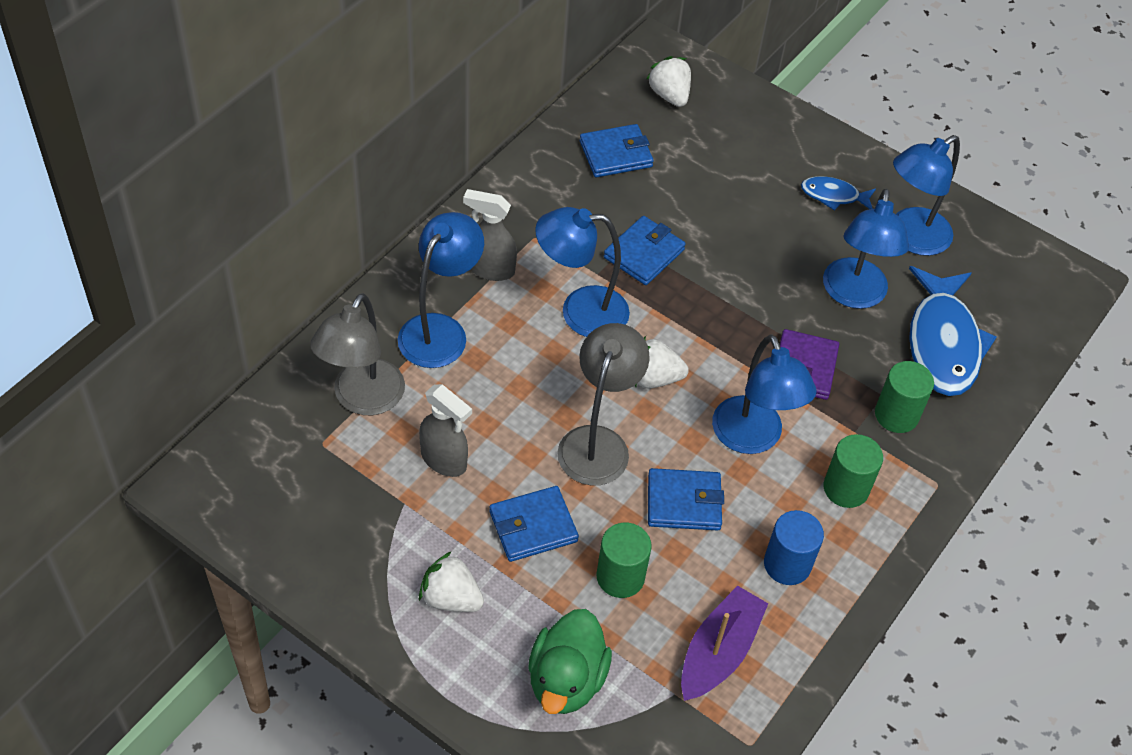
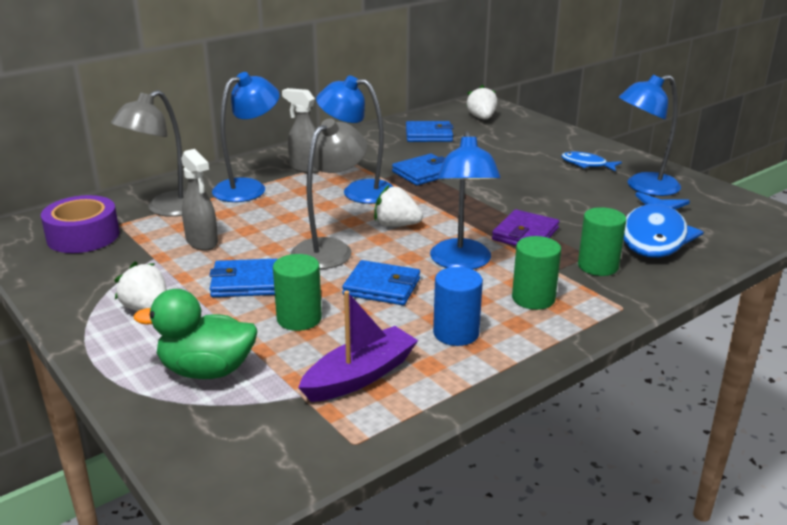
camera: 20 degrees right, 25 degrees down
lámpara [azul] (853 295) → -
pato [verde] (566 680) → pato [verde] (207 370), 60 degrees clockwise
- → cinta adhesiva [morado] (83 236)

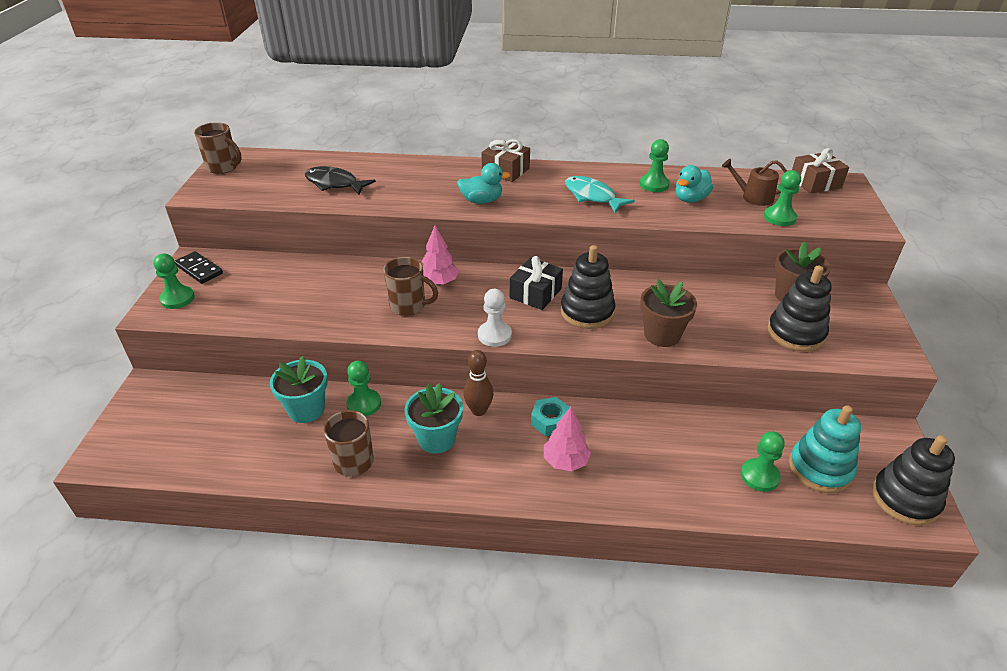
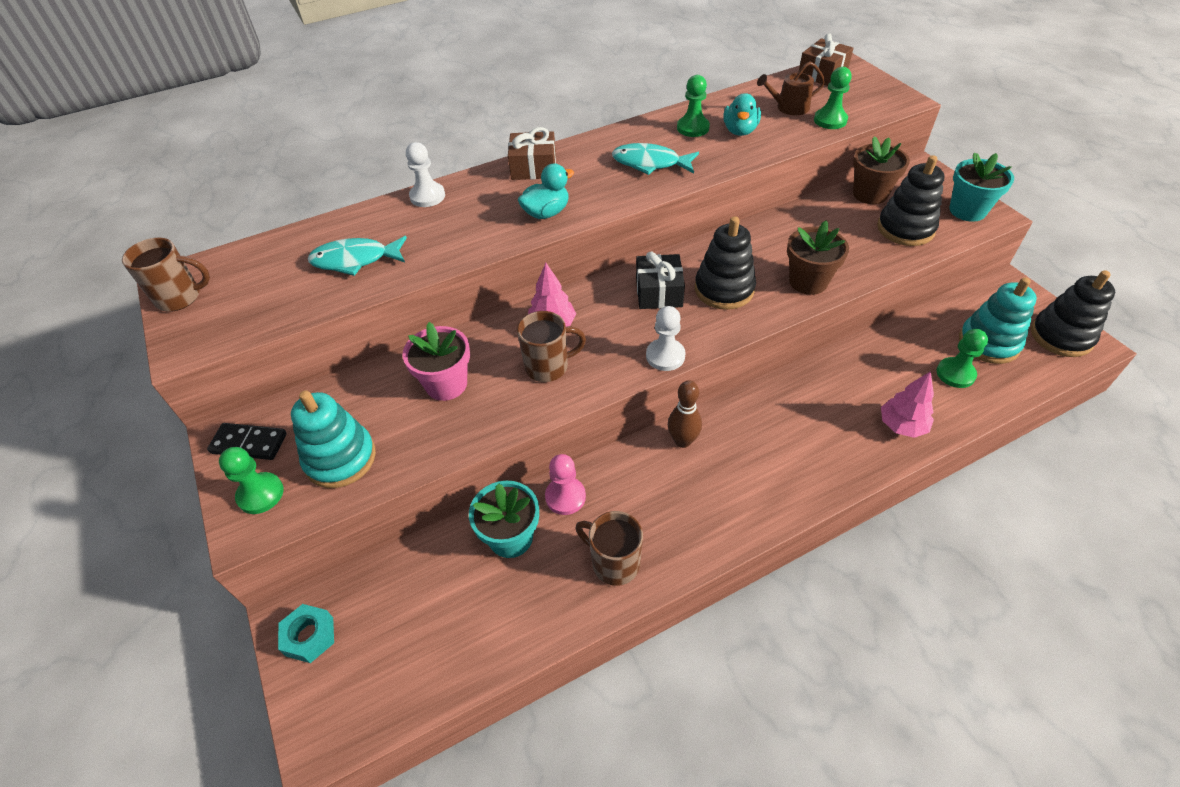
camera: 30 degrees left, 10 degrees up
pez [negro] (334 184) → pez [turquesa] (355 260)
peón [verde] (364 404) → peón [rosa] (565 497)
maceta [turquesa] (436 439) → maceta [turquesa] (967 210), moved
tuerca [turquesa] (550 421) → tuerca [turquesa] (309 636), moved
árbol [rosa] (565 461) → árbol [rosa] (901 426), moved
- → peón [blanco] (427 196)
- → maceta [rosa] (446 384)
- → juguete apilable [turquesa] (340 458)

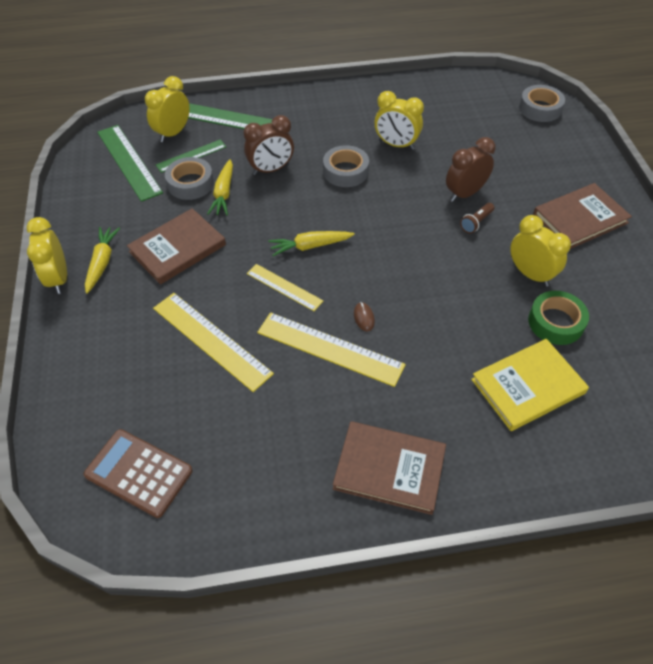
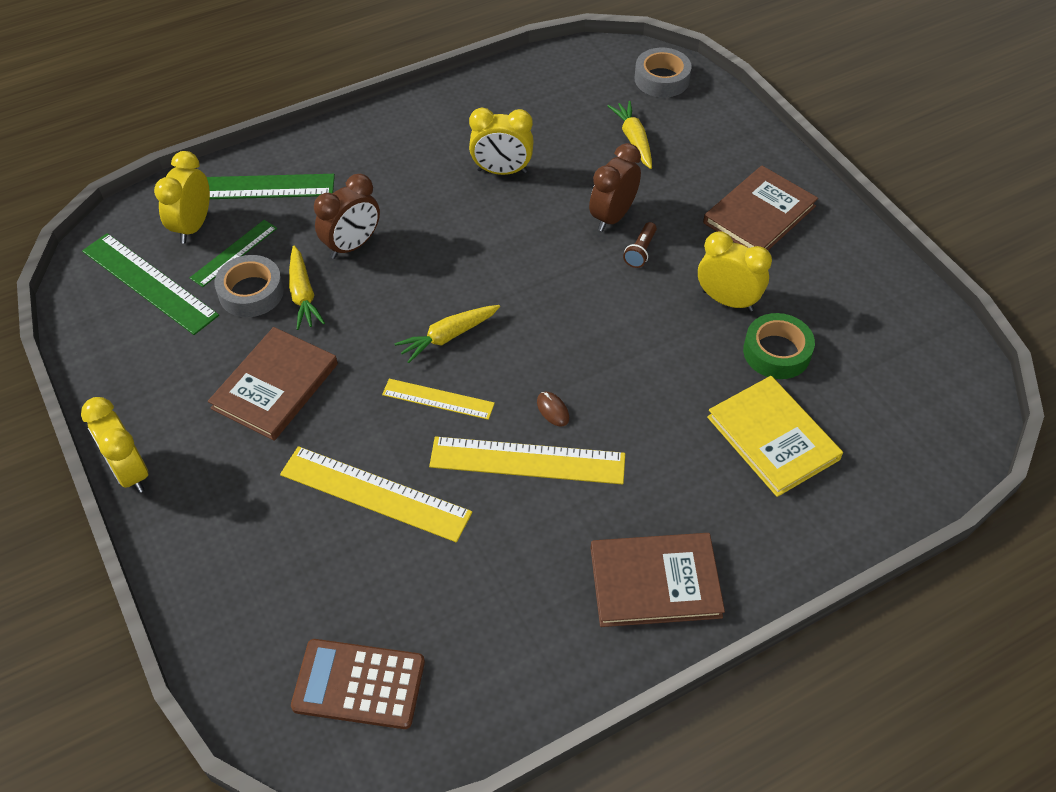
camera: 20 degrees left, 0 degrees up
cinta adhesiva [gris] (345 171) → -
zanahoria [amarillo] (102 263) → zanahoria [amarillo] (633 140), moved
libro [amarillo] (528 386) → libro [amarillo] (773 438), 75 degrees counterclockwise

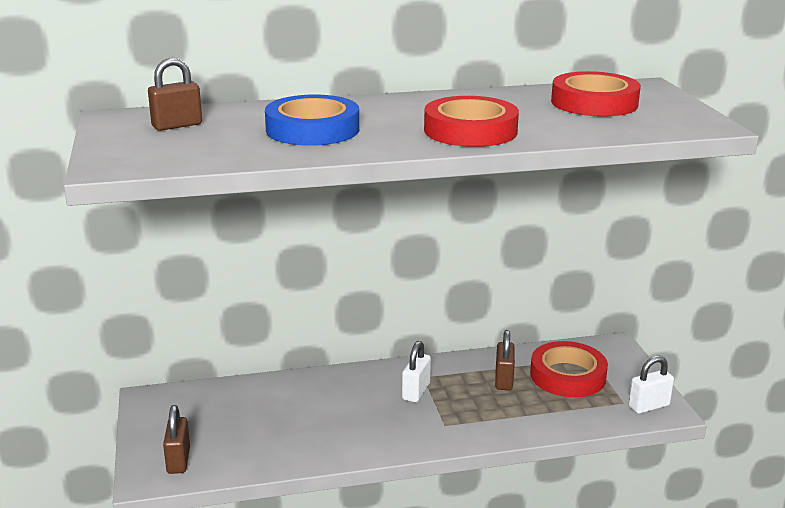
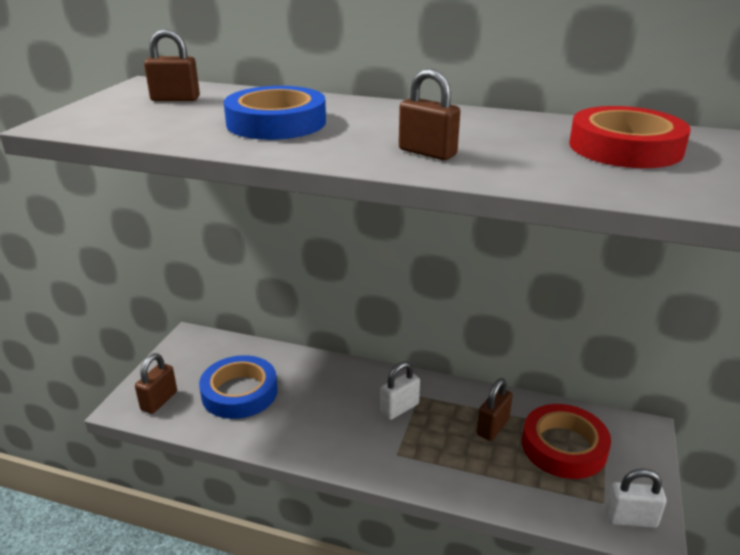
camera: 30 degrees right, 5 degrees up
cinta adhesiva [rojo] (470 130) → candado [marrón] (427 152)
- → cinta adhesiva [azul] (239 392)

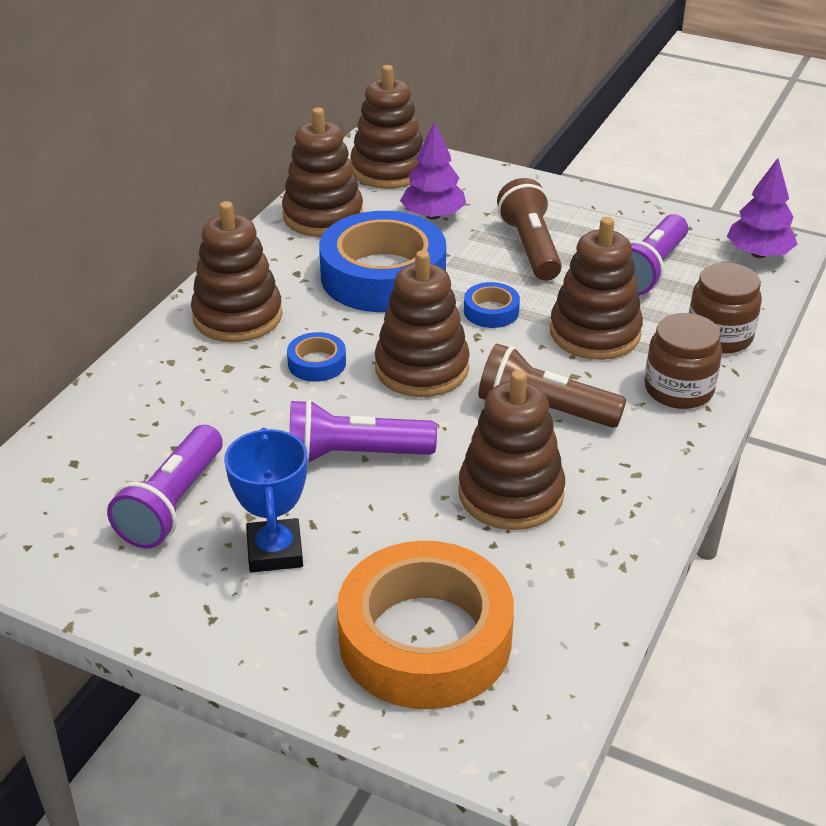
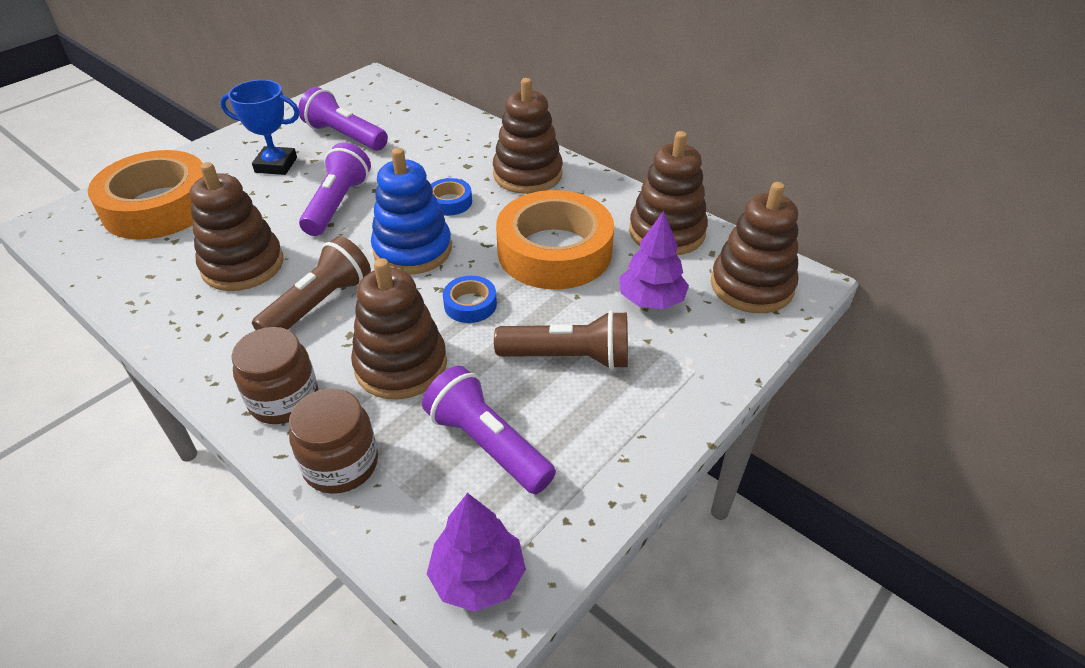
camera: 105 degrees right, 5 degrees up
cinta adhesiva [azul] (383 276) → cinta adhesiva [naranja] (554 251)
juguete apilable [marrón] (422 368) → juguete apilable [azul] (413 250)

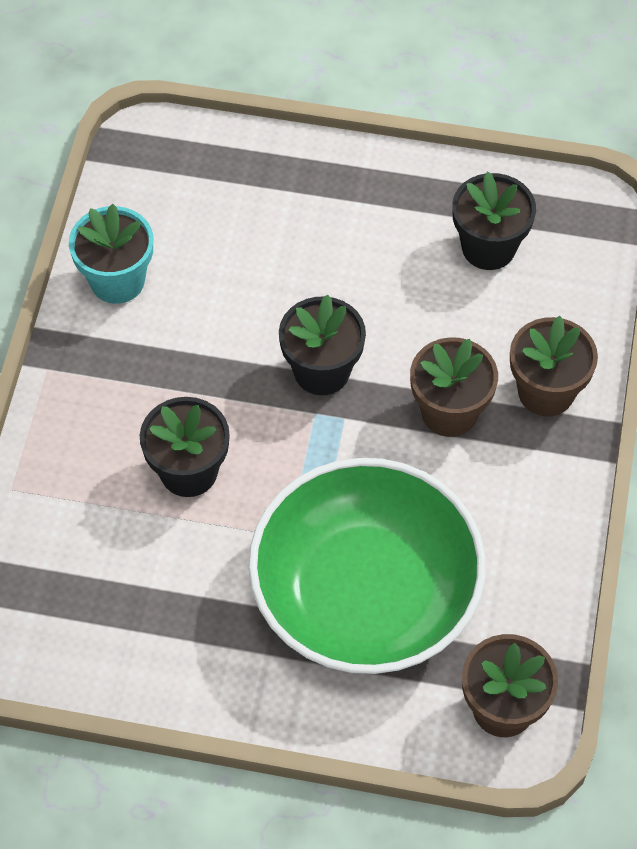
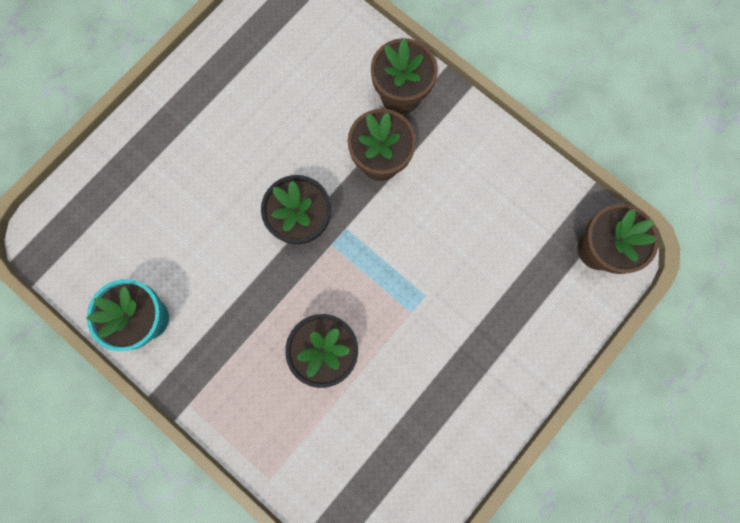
camera: 60 degrees left, 20 degrees up
maceta [negro] (488 247) → -
cuenco [verde] (365 592) → -

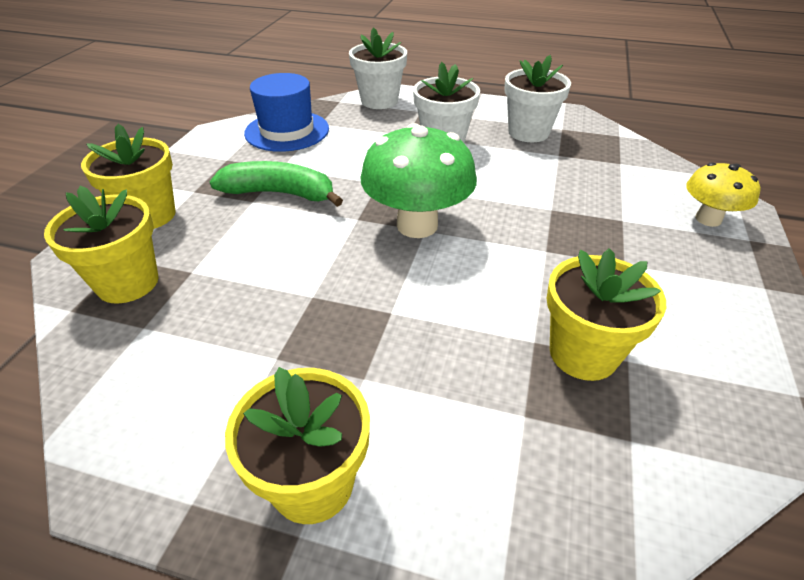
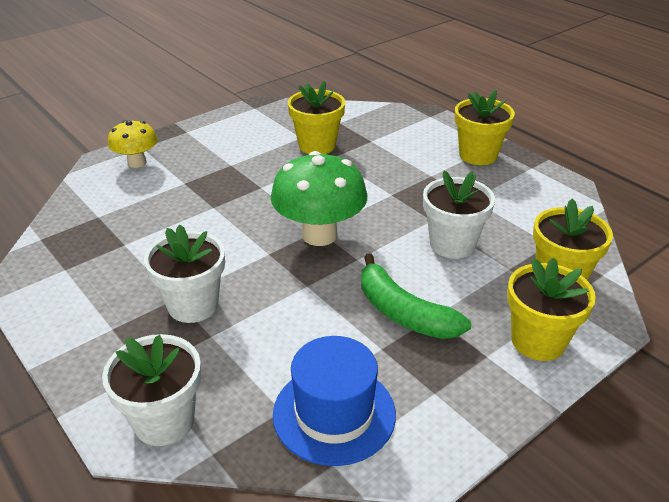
camera: 145 degrees left, 5 degrees down
maceta [blanco] (528 132) → maceta [blanco] (452 244), moved

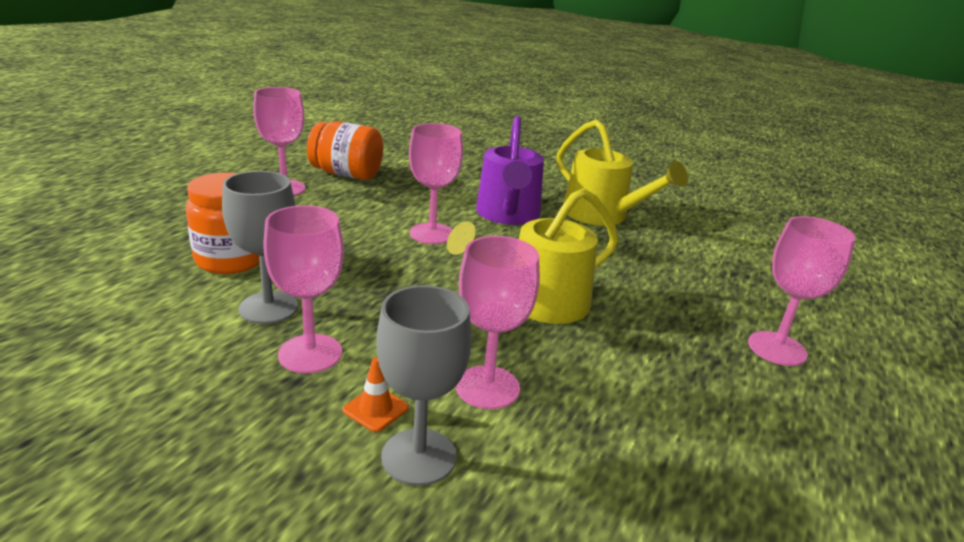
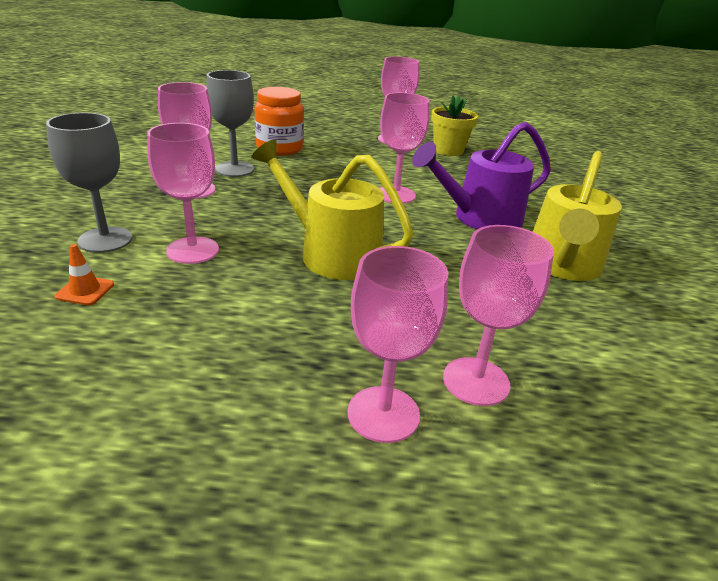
camera: 65 degrees right, 5 degrees up
tarro [naranja] (346 174) → maceta [amarillo] (448 150)
cono de tráfico [naranja] (375 409) → cono de tráfico [naranja] (85 290), moved
- → copa [rosa] (476 381)

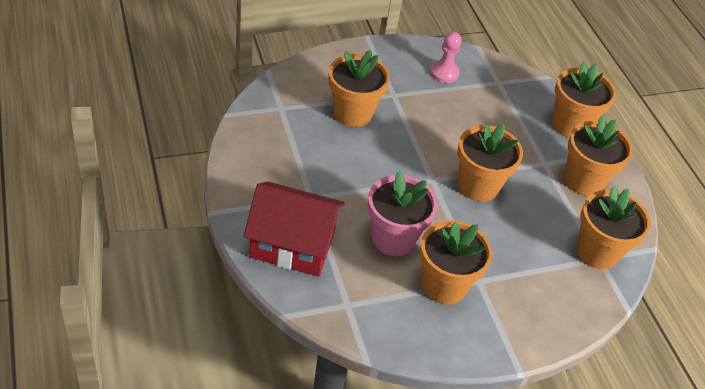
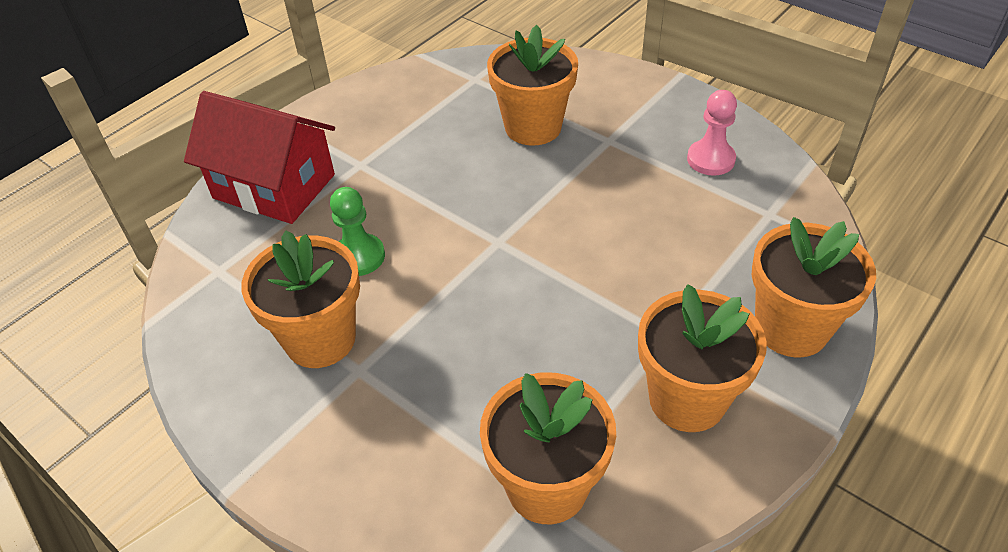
camera: 65 degrees right, 0 degrees up
maceta [naranja] (478 186) → -
maceta [rosa] (393 238) → peón [verde] (359 256)
casa [rojo] (292 245) → casa [rojo] (274 186), 45 degrees counterclockwise

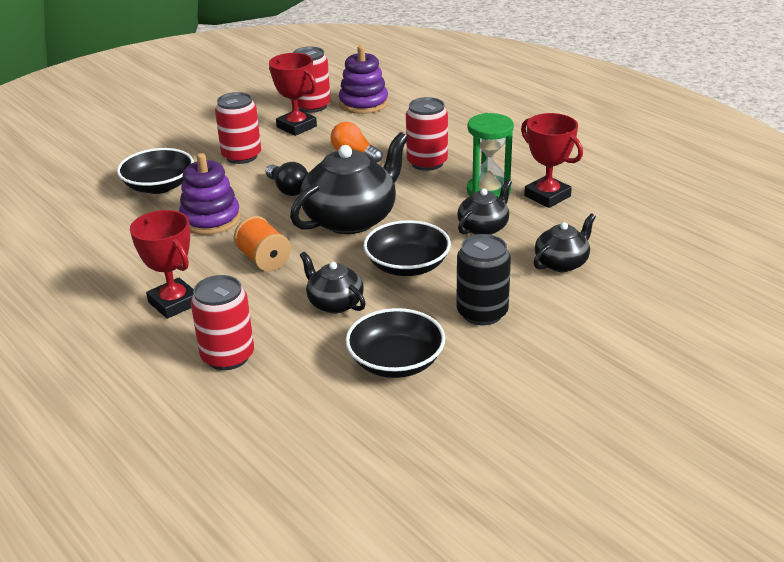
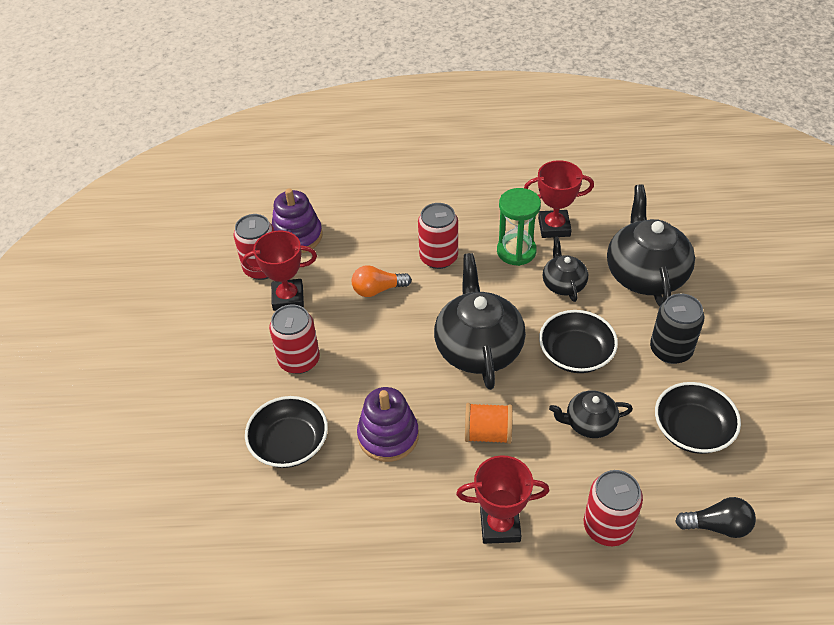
camera: 50 degrees left, 15 degrees up
bombilla [negro] (288 189) → bombilla [negro] (717 526), moved
tetera [negro] (562 263) → tetera [negro] (645 274), x1.88

